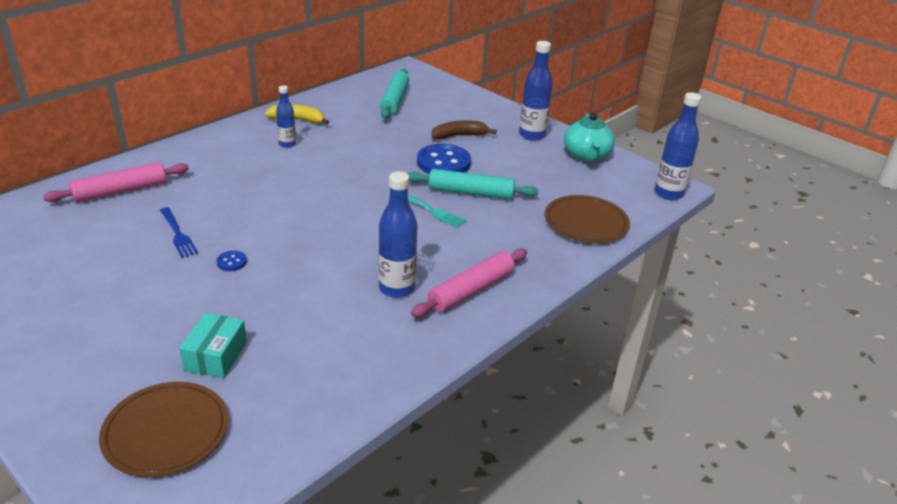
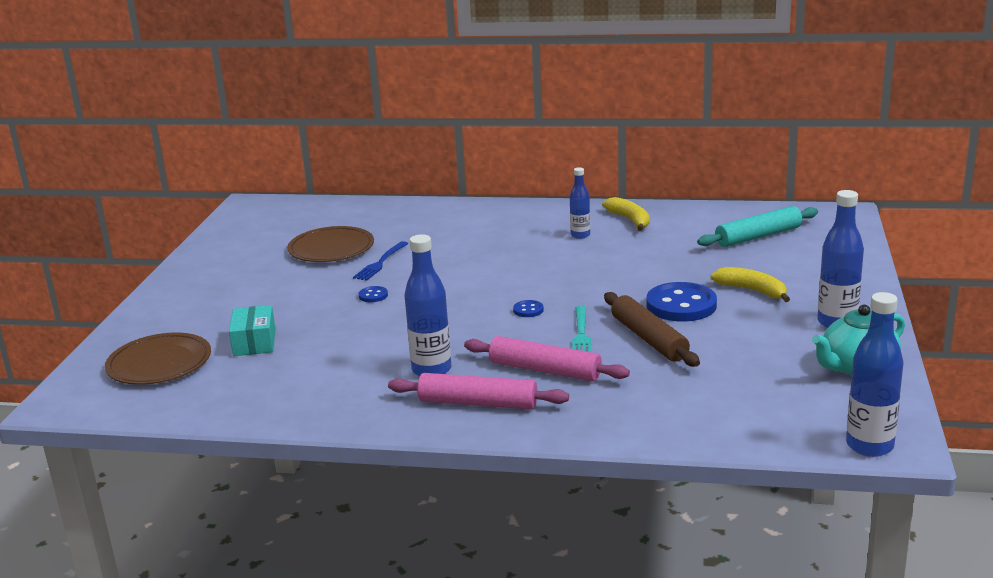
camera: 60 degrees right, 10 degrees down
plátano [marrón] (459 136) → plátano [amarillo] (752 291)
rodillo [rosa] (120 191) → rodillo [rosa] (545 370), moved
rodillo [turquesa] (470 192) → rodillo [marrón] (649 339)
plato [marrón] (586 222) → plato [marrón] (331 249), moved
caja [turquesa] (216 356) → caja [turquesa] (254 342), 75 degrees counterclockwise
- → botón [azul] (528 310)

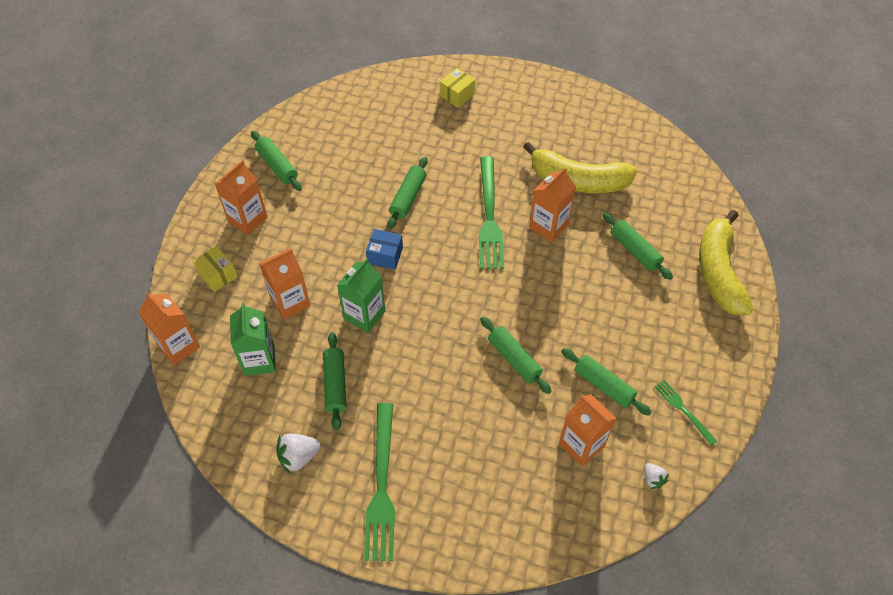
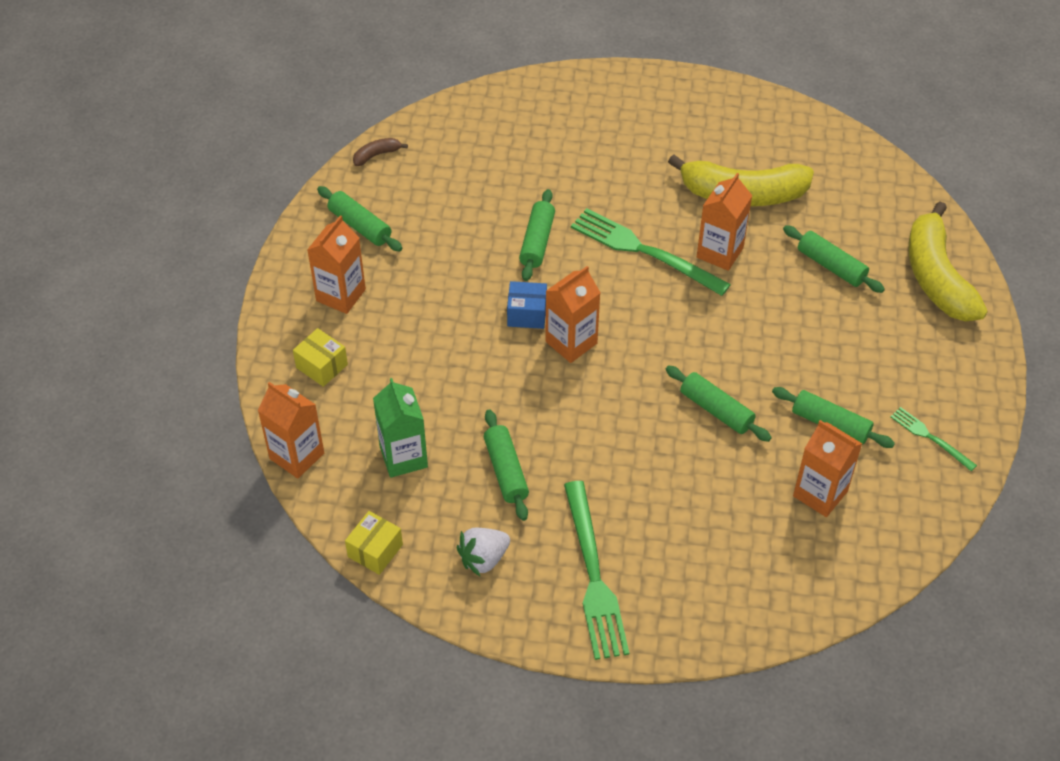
camera: 10 degrees left, 5 degrees down
caja [amarillo] (457 95) → caja [amarillo] (375 550), moved
tenedor [verde] (489 217) → tenedor [verde] (644 251), 135 degrees clockwise
cartón de leche [naranja] (290 302) → cartón de leche [naranja] (571 342), moved
cartón de leche [verde] (364 315) → -
fresa [blanco] (653 479) → -
- → plátano [marrón] (376 155)

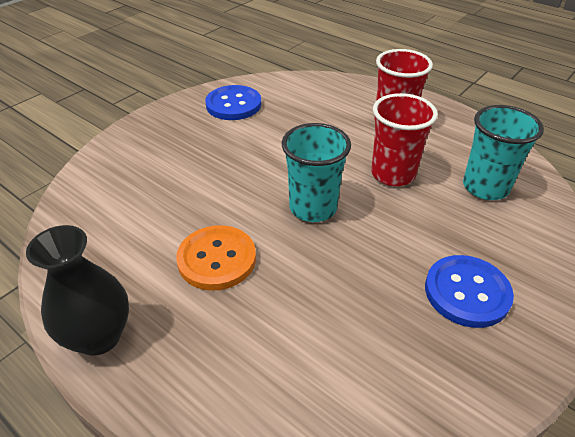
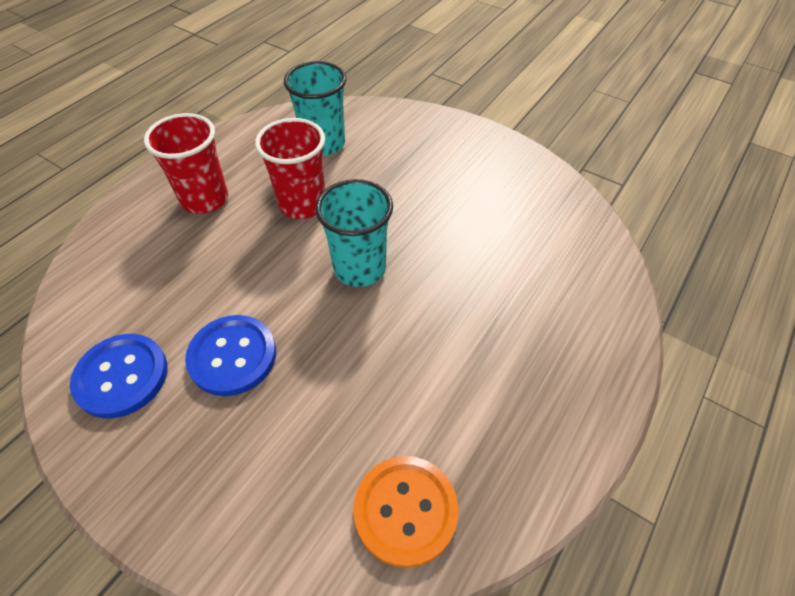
camera: 95 degrees left, 10 degrees up
florero [negro] (99 336) → -
botón [naranja] (217 259) → botón [naranja] (405 510), moved
botón [azul] (467 292) → botón [azul] (232 356), moved

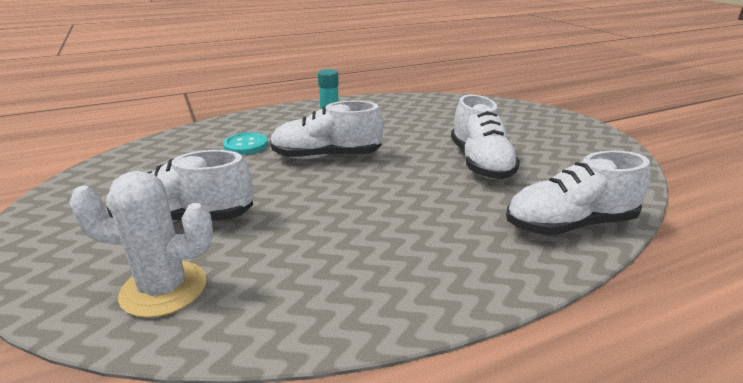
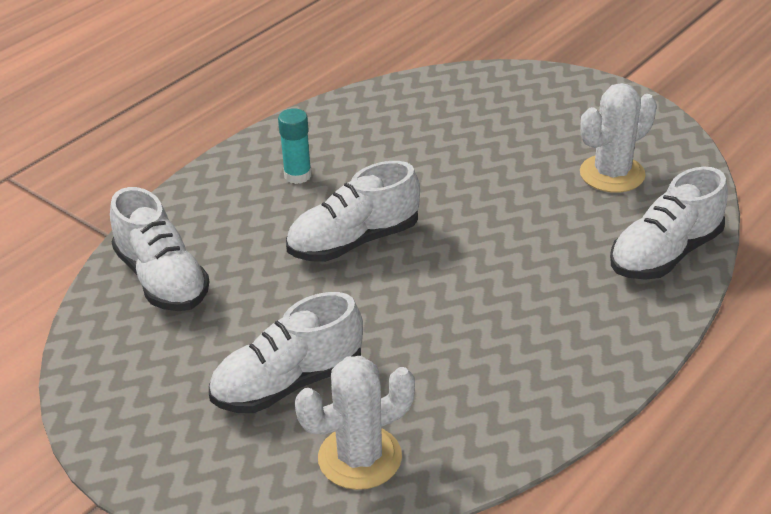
camera: 25 degrees left, 10 degrees up
zapato [blanco] (480 163) → zapato [blanco] (162 279), moved
botón [turquesa] (246 145) → -
- → cactus [blanco] (612 174)

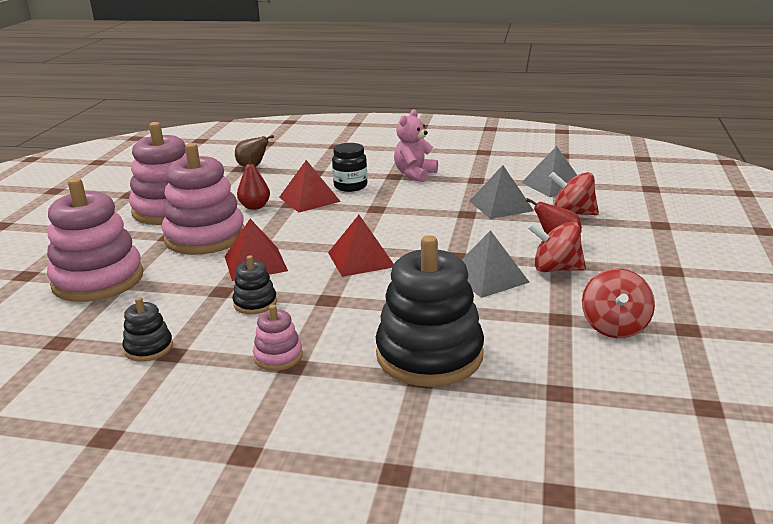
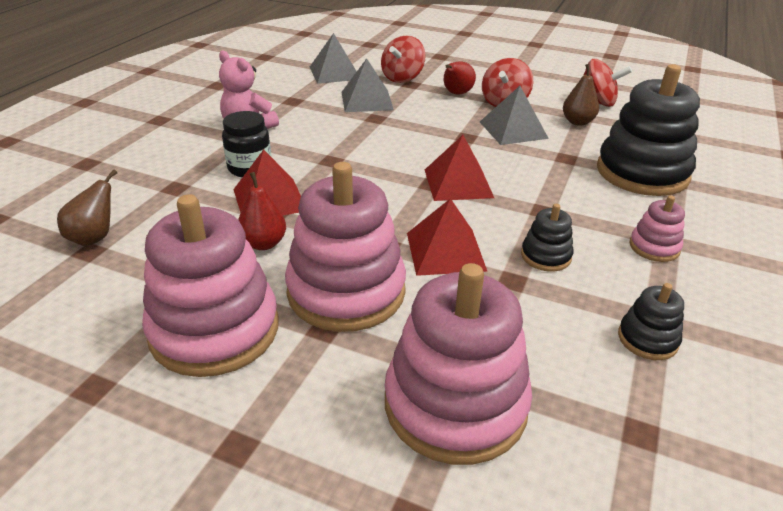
camera: 80 degrees left, 10 degrees up
- → pera [marrón] (577 122)

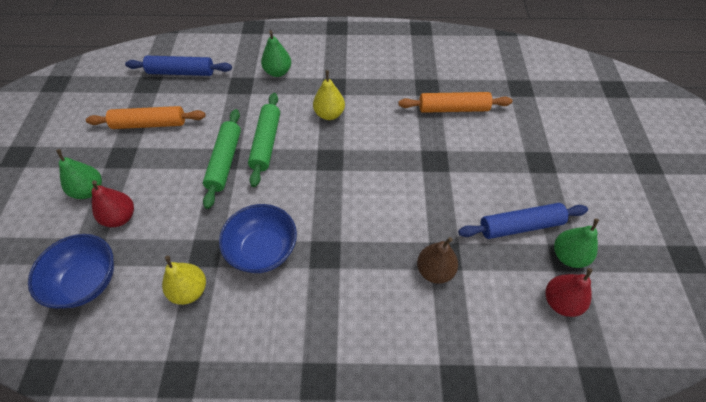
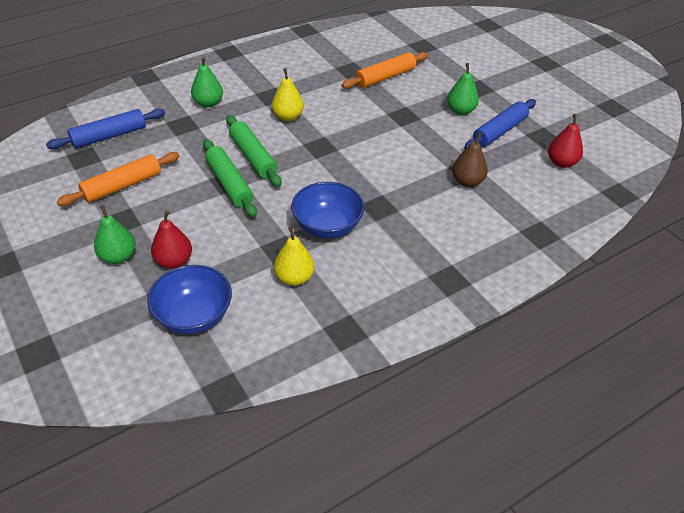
camera: 35 degrees left, 10 degrees down
pera [verde] (568 256) → pera [verde] (460 111), moved

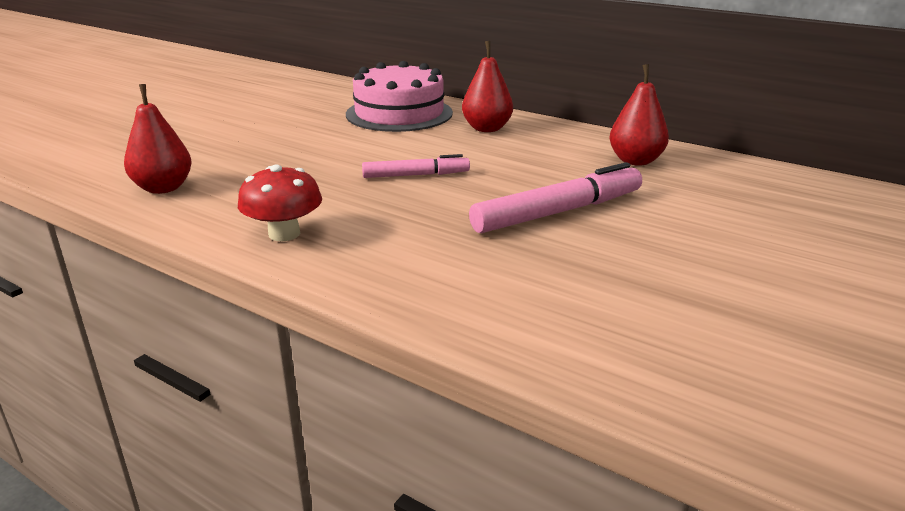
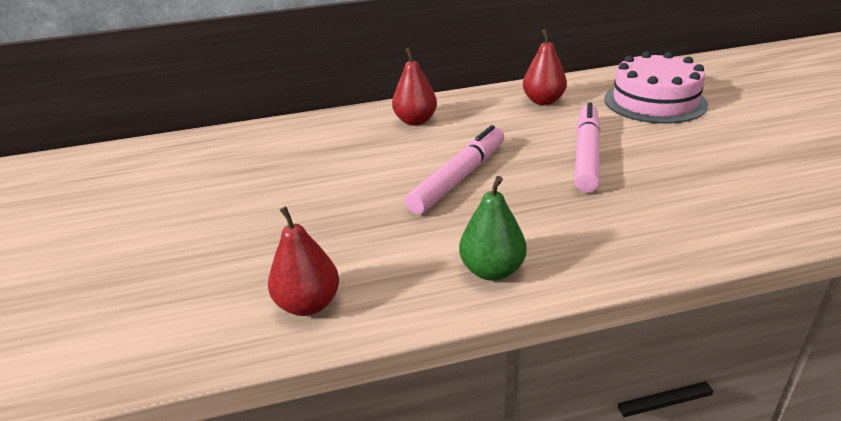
camera: 45 degrees left, 5 degrees up
tarta [rosa] (399 113) → tarta [rosa] (654 101), moved
rotulador [rosa] (416 175) → rotulador [rosa] (458 178), x1.65
seta [rojo] (284 234) → pera [verde] (492 270)

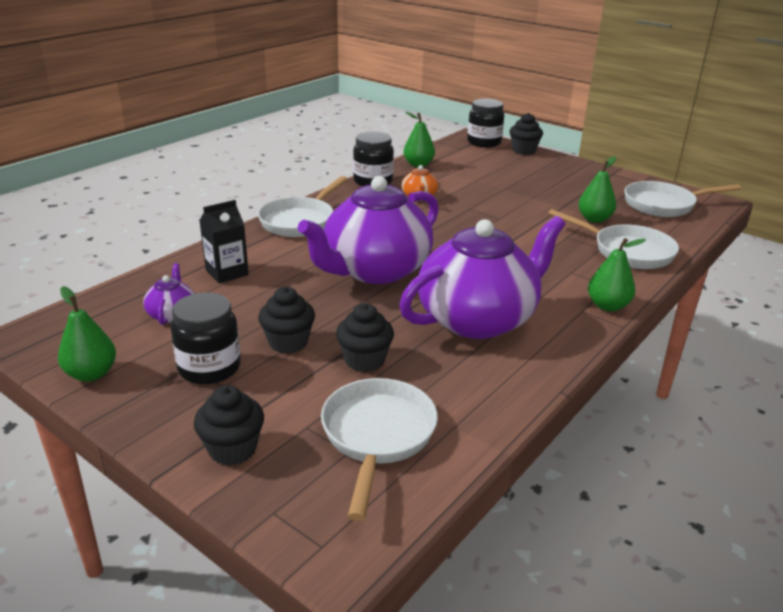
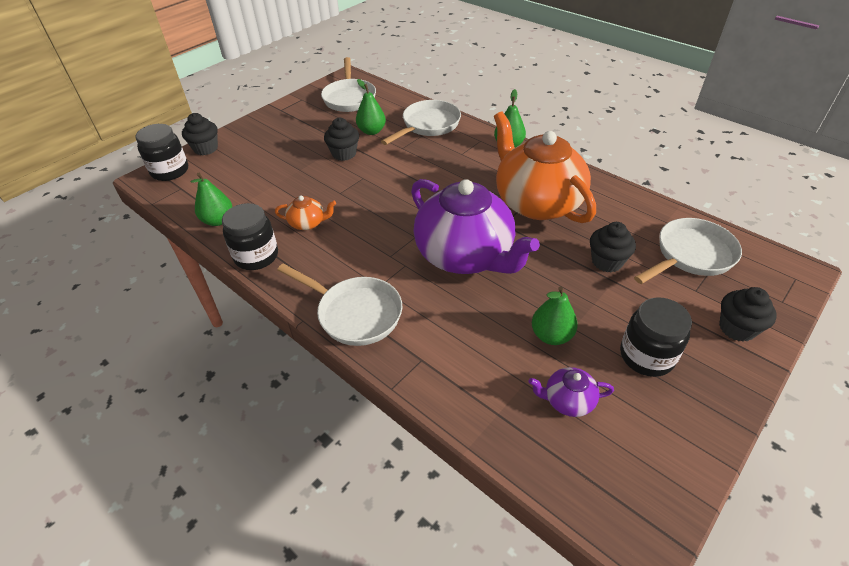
camera: 85 degrees left, 15 degrees up
cartón de leche [negro] (227 272) → -
tetera [morado] (478 319) → tetera [naranja] (536 202)
pera [verde] (91 374) → pera [verde] (551 335), moved
magdalena [negro] (288 342) → magdalena [negro] (344 154), moved
sartén [blanco] (377 436) → sartén [blanco] (690 255), 135 degrees clockwise

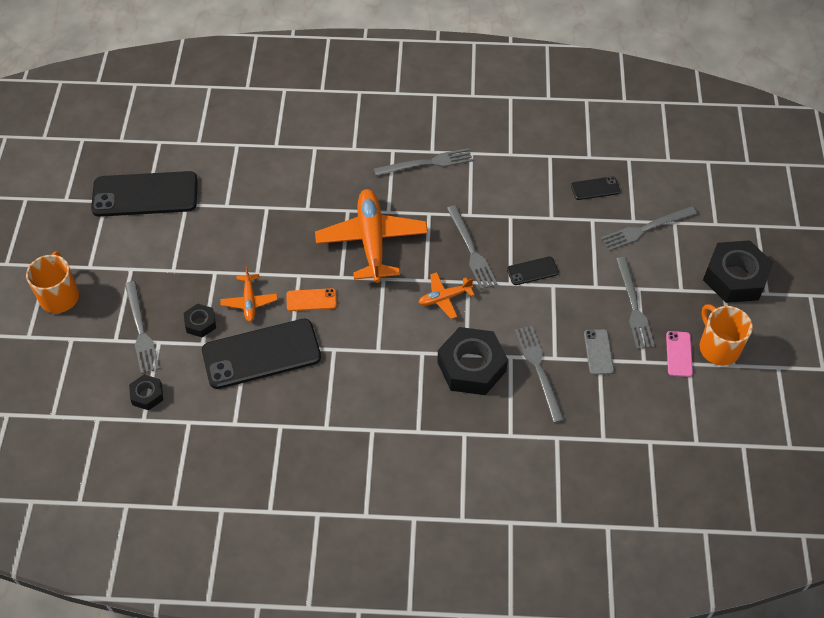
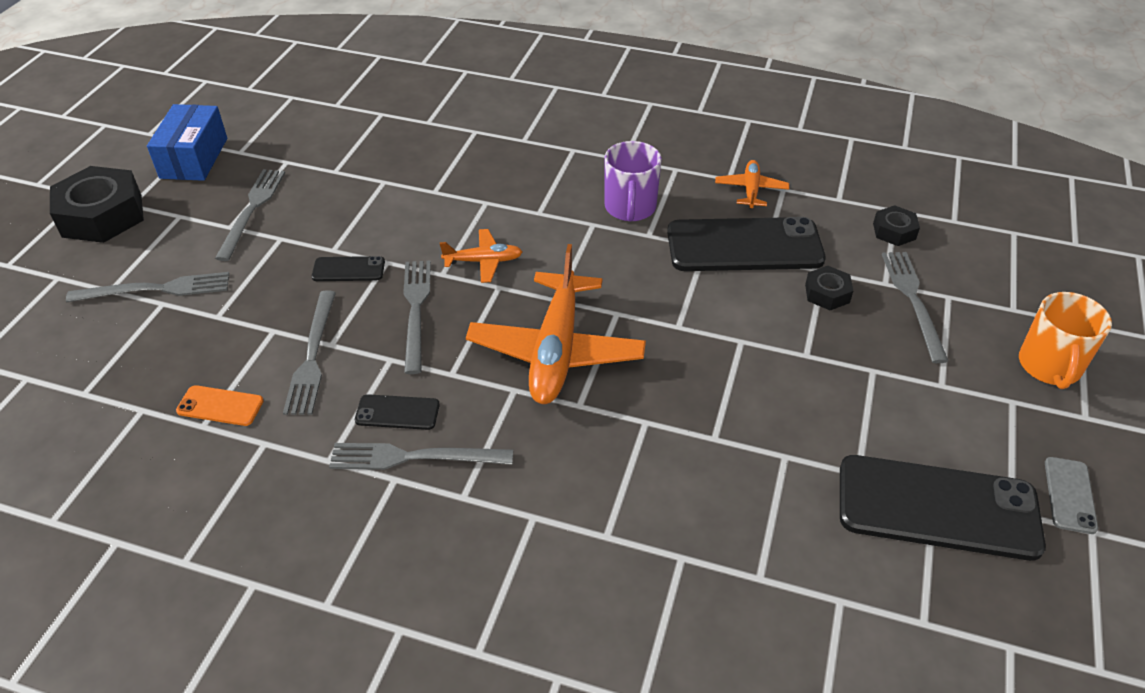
camera: 165 degrees left, 10 degrees down
móvil [negro] (595 188) → móvil [negro] (397 412), moved
avión [naranja] (249 301) → avión [naranja] (751 190), moved
móvil [naranja] (311 300) → móvil [naranja] (220 406), moved
taza [naranja] (718 348) → caja [azul] (194 158)
tenedor [gris] (539 370) → tenedor [gris] (312 356), moved
tuerca [negro] (471 366) → -
móvil [gris] (598 352) → móvil [gris] (1069 495), moved
móvil [rosa] (679 354) → -
- → taza [morado] (630 208)

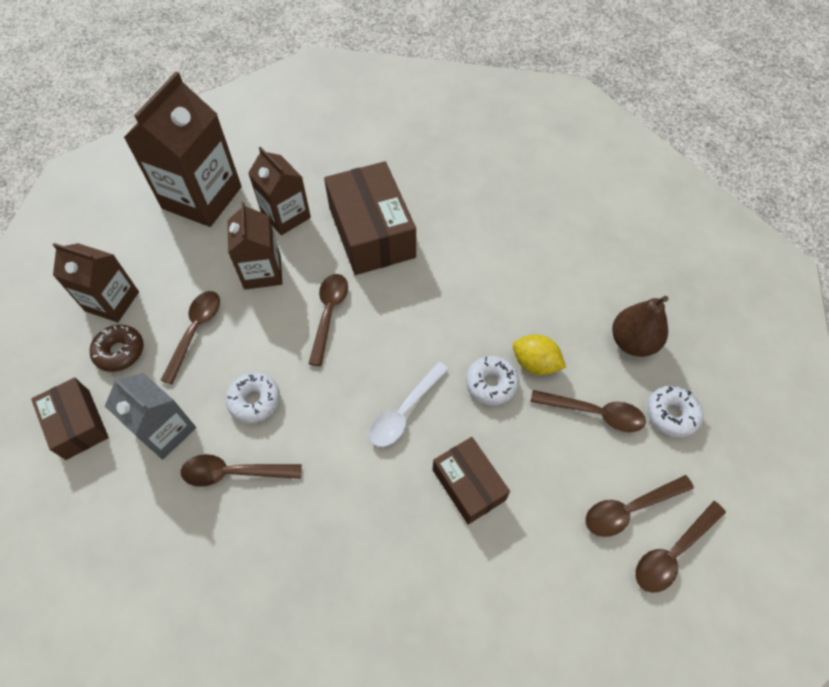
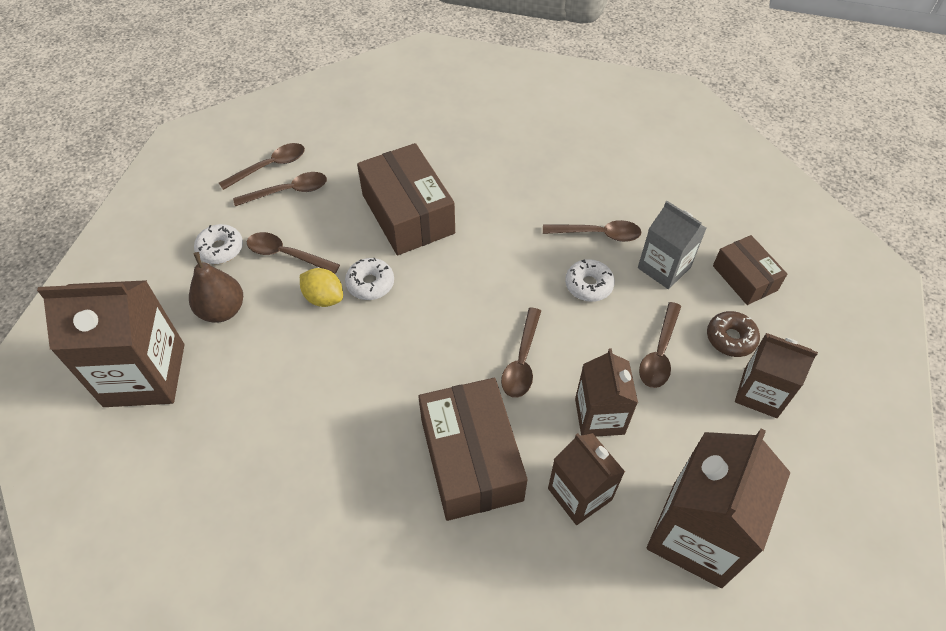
camera: 175 degrees left, 5 degrees down
cuchara [blanco] (404 411) → -
caja [marrón] (468 485) → caja [marrón] (408 214), x1.72
- → cartón de leche [marrón] (145 375)

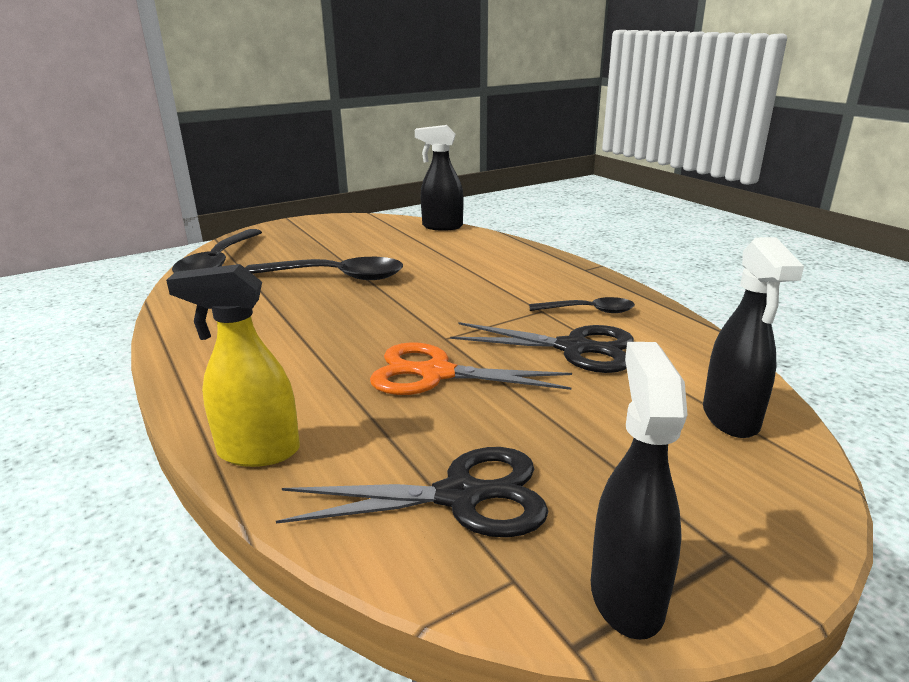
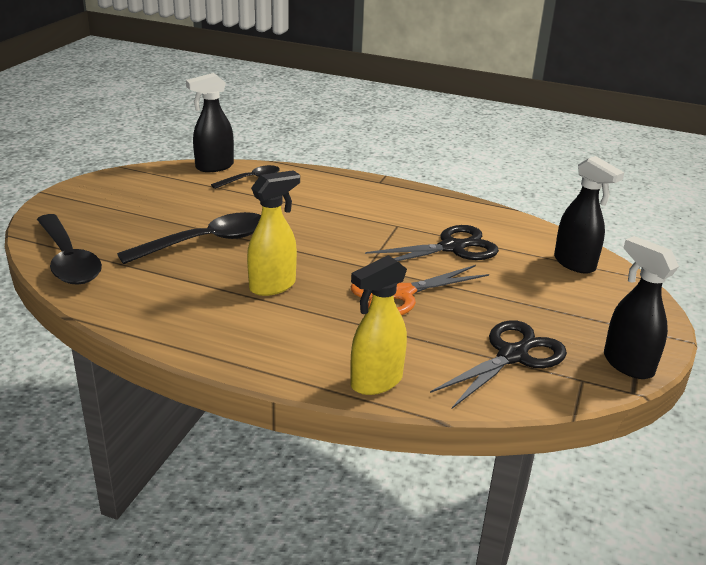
camera: 40 degrees left, 5 degrees up
cuchara [negro] (588 311) → cuchara [negro] (251 179), moved
- → pulverizador [amarillo] (273 286)

